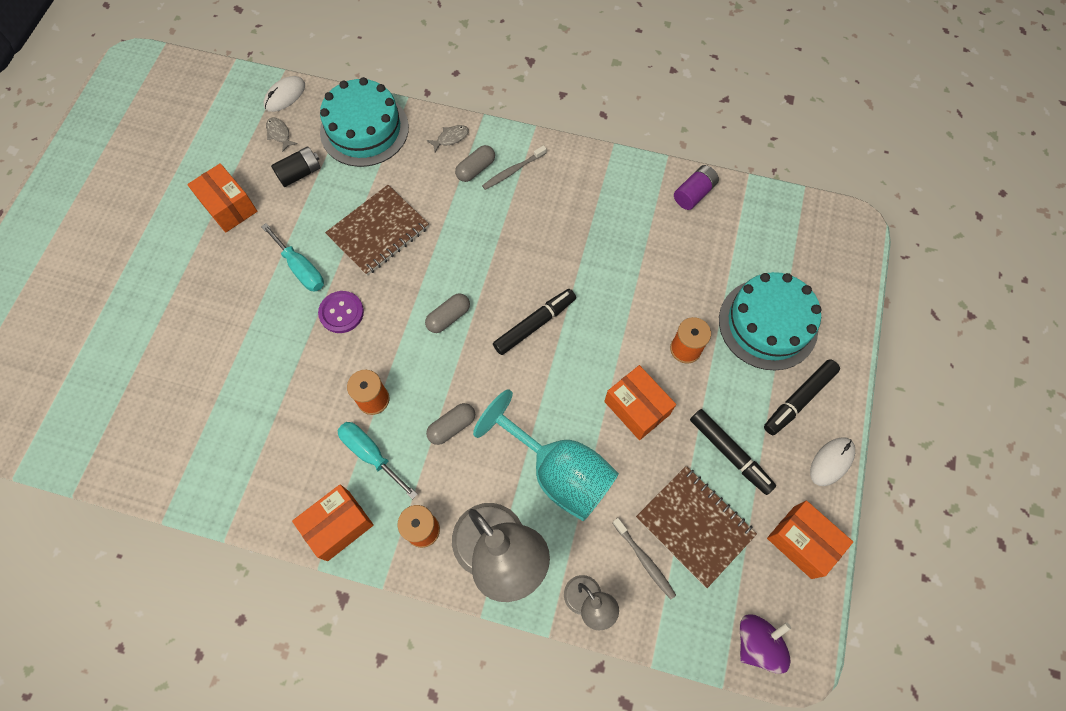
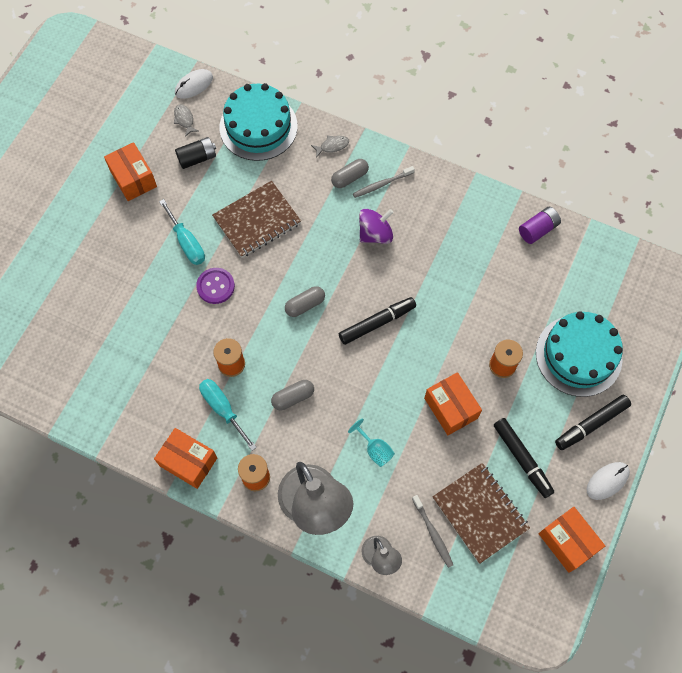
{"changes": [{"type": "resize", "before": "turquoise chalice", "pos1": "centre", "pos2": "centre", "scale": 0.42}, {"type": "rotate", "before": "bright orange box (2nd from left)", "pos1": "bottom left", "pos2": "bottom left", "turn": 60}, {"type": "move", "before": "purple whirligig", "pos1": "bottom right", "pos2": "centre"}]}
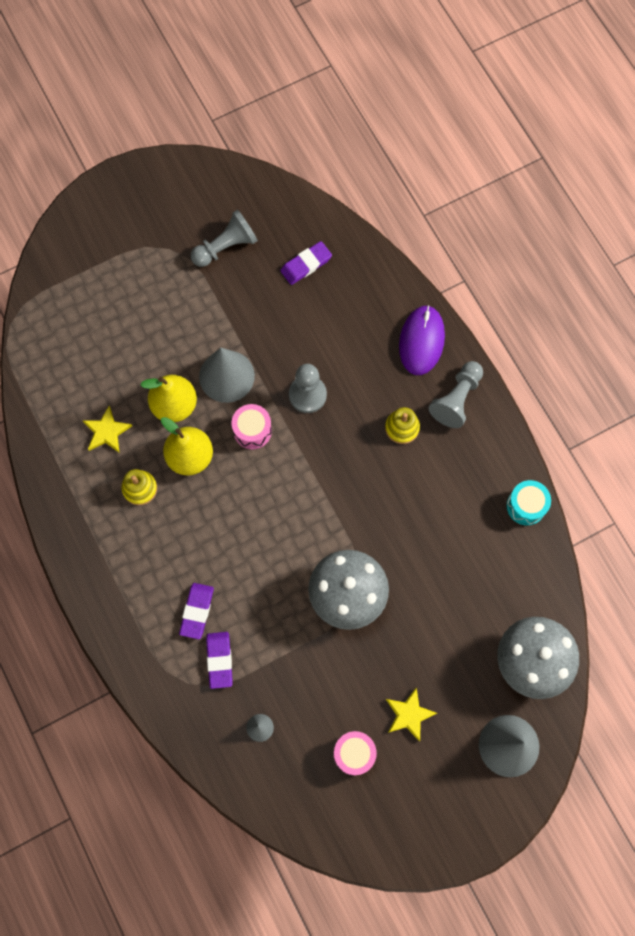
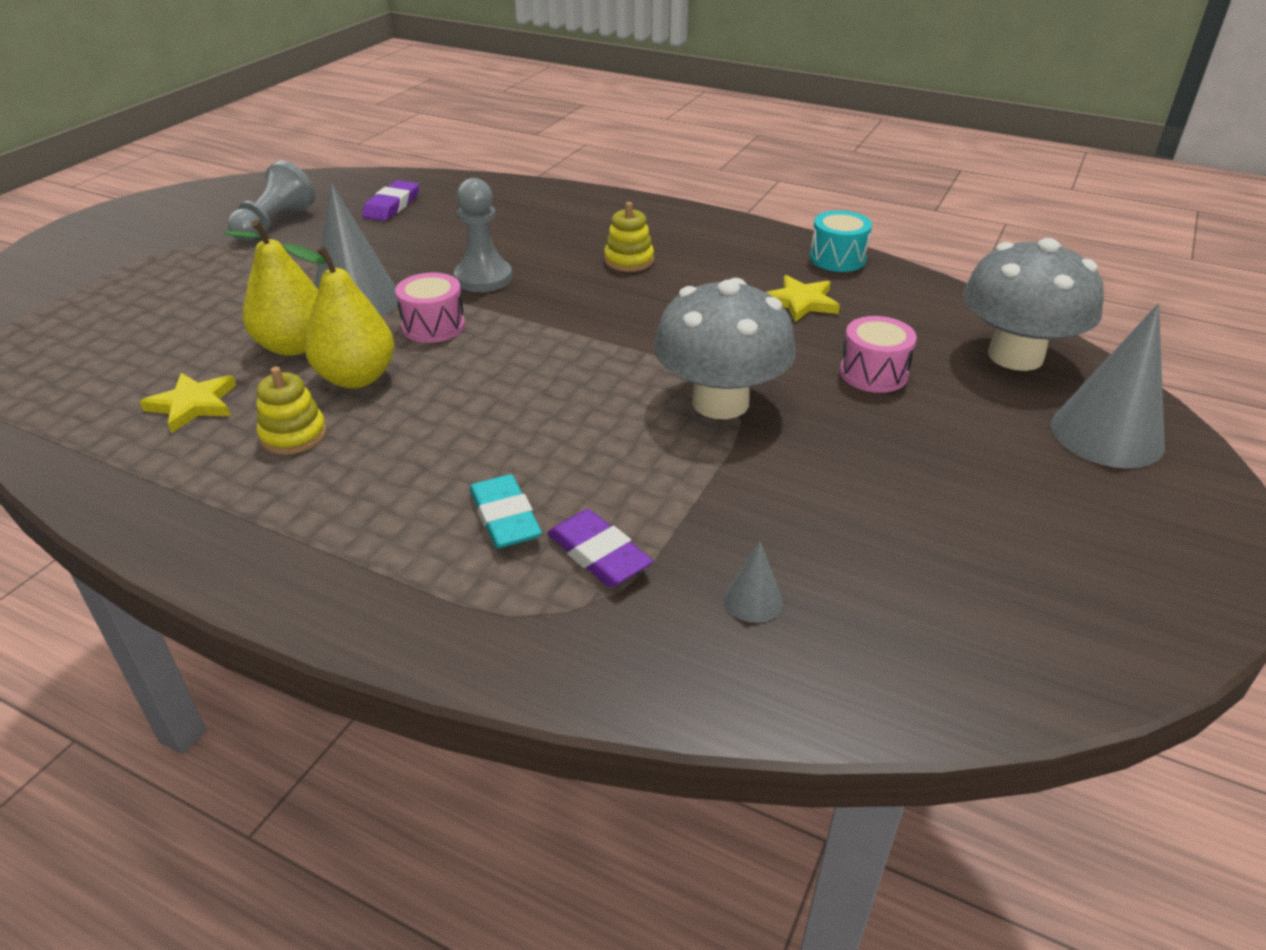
{"changes": [{"type": "delete", "before": "purple computer mouse", "pos1": "centre"}, {"type": "delete", "before": "grey pawn (3rd from left)", "pos1": "middle right"}, {"type": "recolor", "before": "purple eraser (1st from left)", "after": "turquoise eraser", "pos1": "middle left", "pos2": "centre"}, {"type": "move", "before": "golden star shape (2nd from left)", "pos1": "bottom centre", "pos2": "top centre"}, {"type": "move", "before": "rosy drum (2nd from left)", "pos1": "bottom centre", "pos2": "middle right"}]}
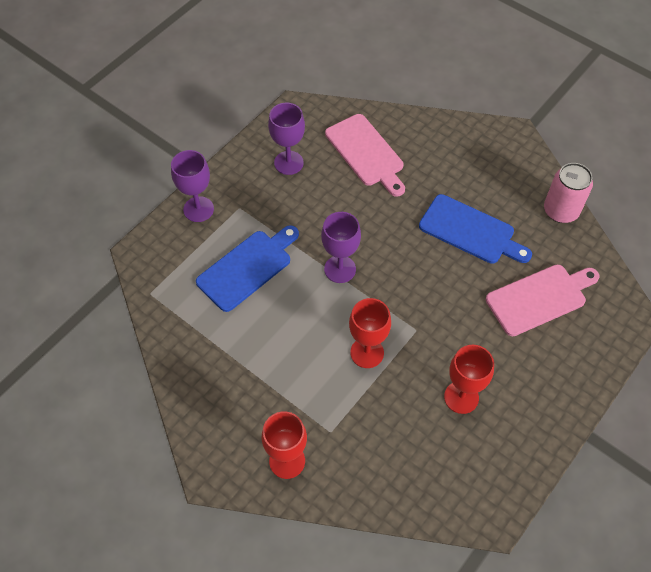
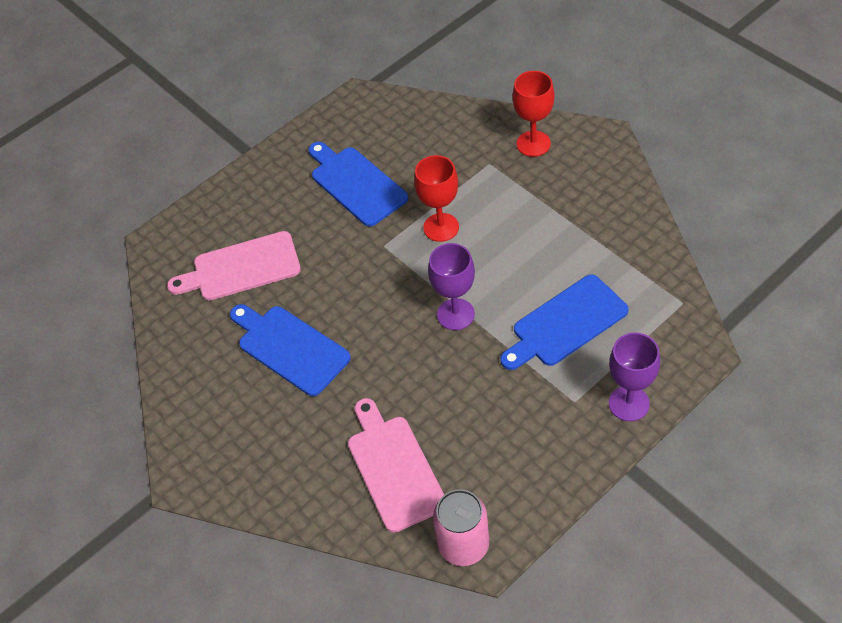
{"changes": [{"type": "delete", "before": "purple chalice (2nd from left)", "pos1": "top centre"}, {"type": "move", "before": "rosy tin", "pos1": "middle right", "pos2": "bottom centre"}, {"type": "replace", "before": "crimson chalice (3rd from left)", "after": "royal blue bread board (2nd from left)", "pos1": "middle right", "pos2": "top centre"}]}
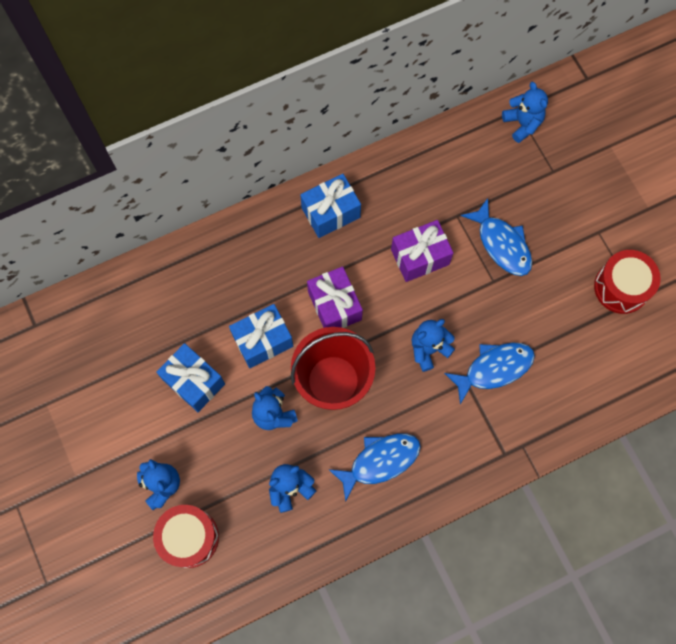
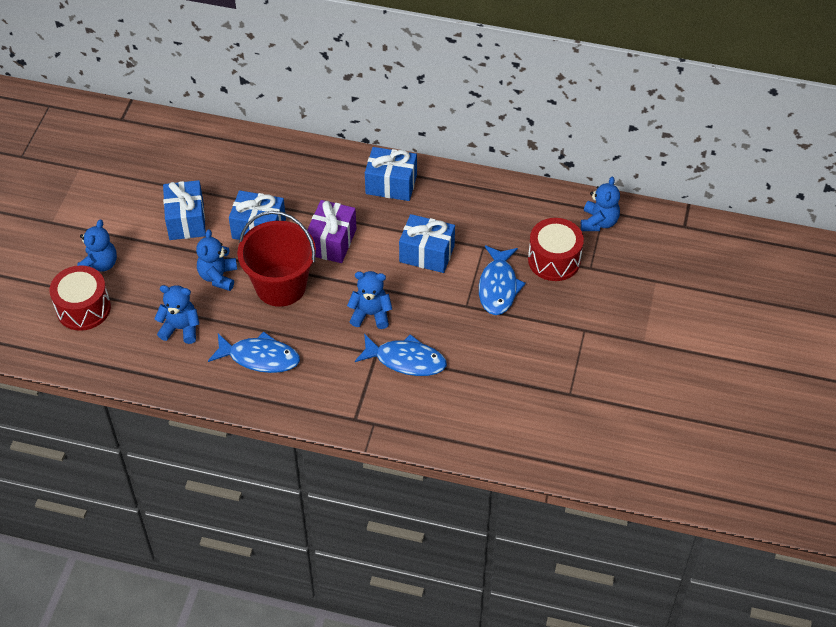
{"changes": [{"type": "recolor", "before": "purple present (2nd from left)", "after": "royal blue present (4th from left)", "pos1": "centre", "pos2": "centre"}, {"type": "move", "before": "crimson drum (2nd from left)", "pos1": "middle right", "pos2": "centre"}]}
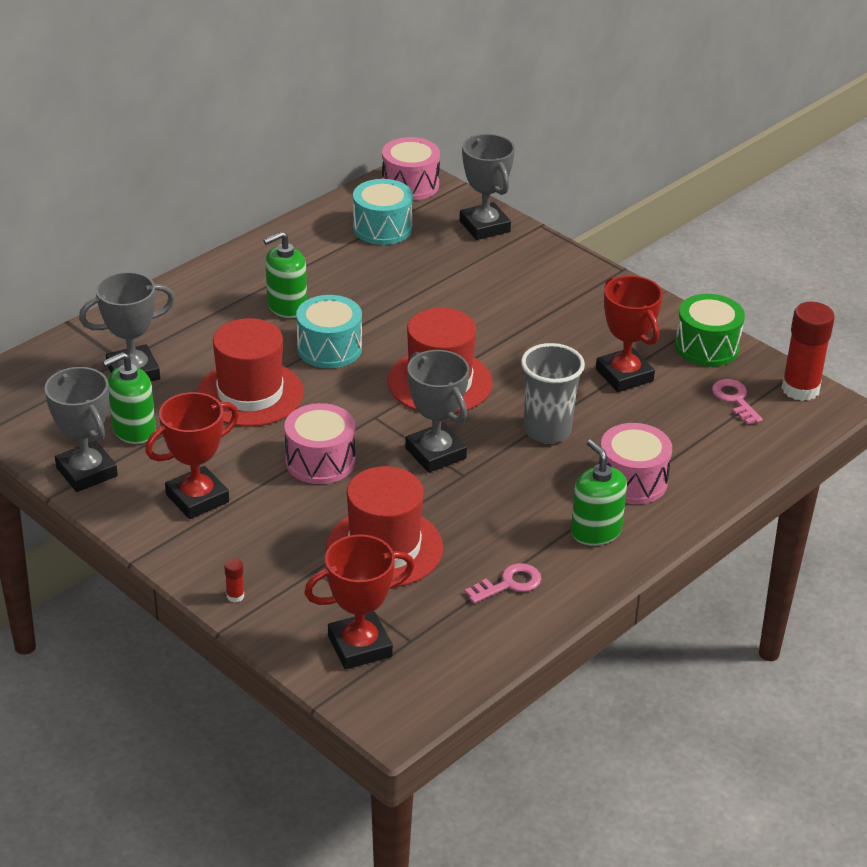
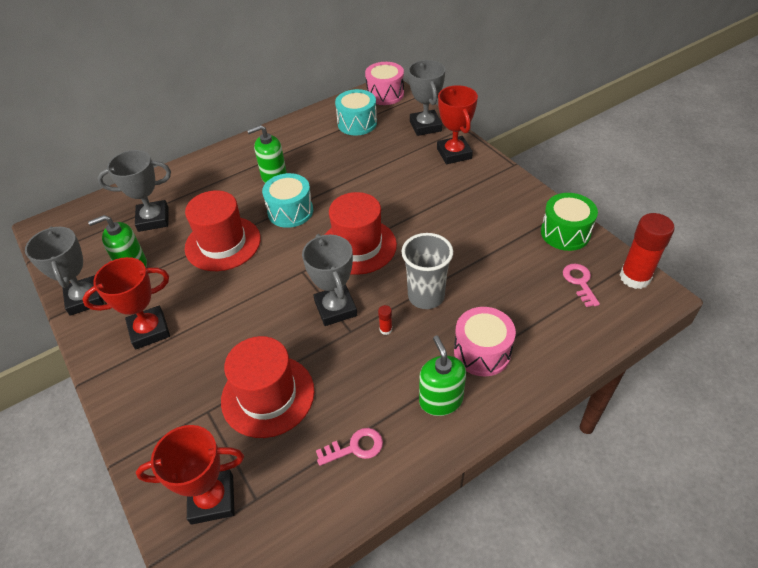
{"changes": [{"type": "move", "before": "crimson prize cup (3rd from left)", "pos1": "middle right", "pos2": "top centre"}, {"type": "delete", "before": "rosy drum (1st from left)", "pos1": "centre"}, {"type": "move", "before": "crimson glue stick (1st from left)", "pos1": "bottom left", "pos2": "centre"}]}
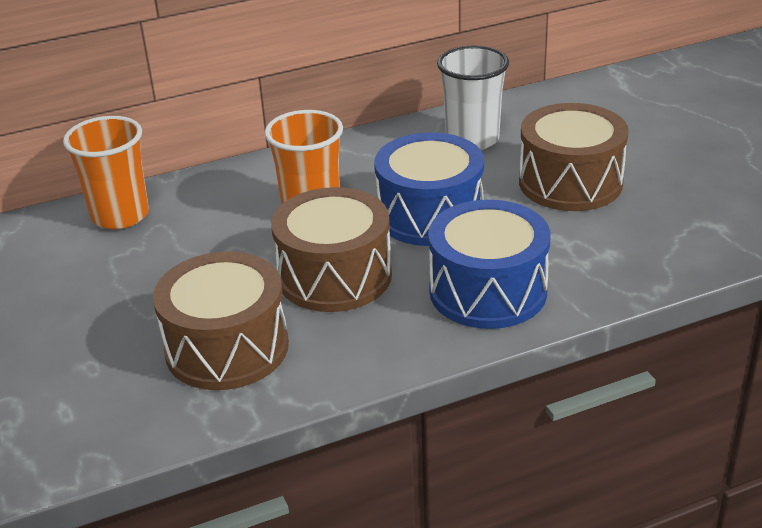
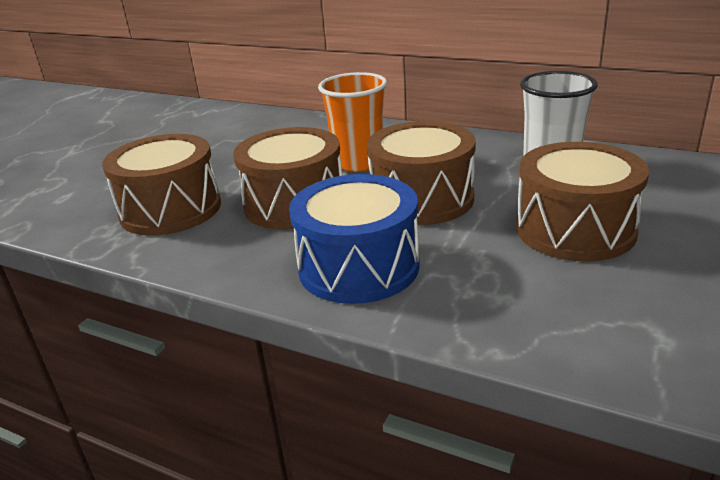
{"changes": [{"type": "delete", "before": "bright orange cup (1st from left)", "pos1": "top left"}, {"type": "recolor", "before": "royal blue drum (1st from left)", "after": "dark brown drum (3rd from left)", "pos1": "centre", "pos2": "centre"}]}
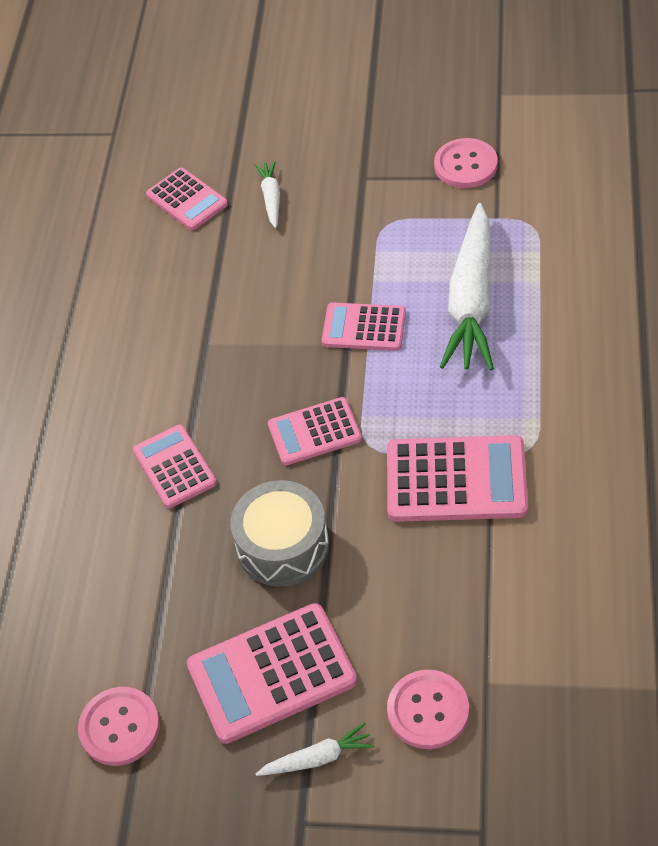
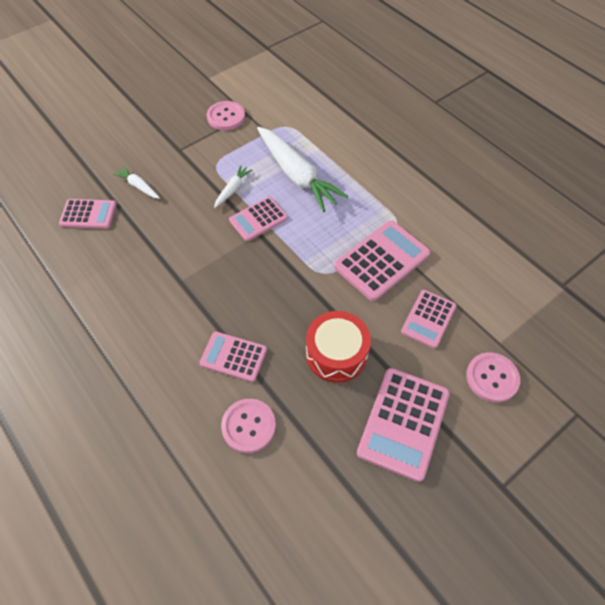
{"changes": [{"type": "move", "before": "rosy pocket calculator (4th from left in the first image)", "after": "rosy pocket calculator (6th from left)", "pos1": "centre", "pos2": "middle right"}, {"type": "recolor", "before": "grey drum", "after": "crimson drum", "pos1": "centre", "pos2": "centre"}, {"type": "move", "before": "rosy button (1st from left in the first image)", "after": "rosy button (2nd from left)", "pos1": "bottom left", "pos2": "bottom centre"}, {"type": "move", "before": "pure white carrot (2nd from left)", "pos1": "bottom centre", "pos2": "top centre"}]}
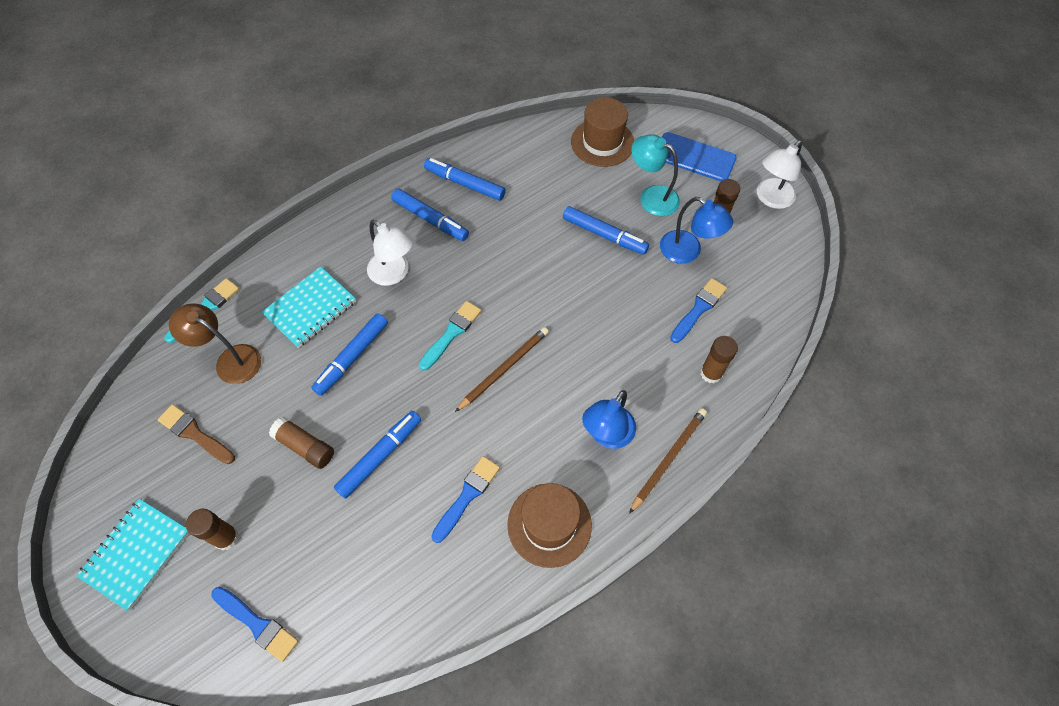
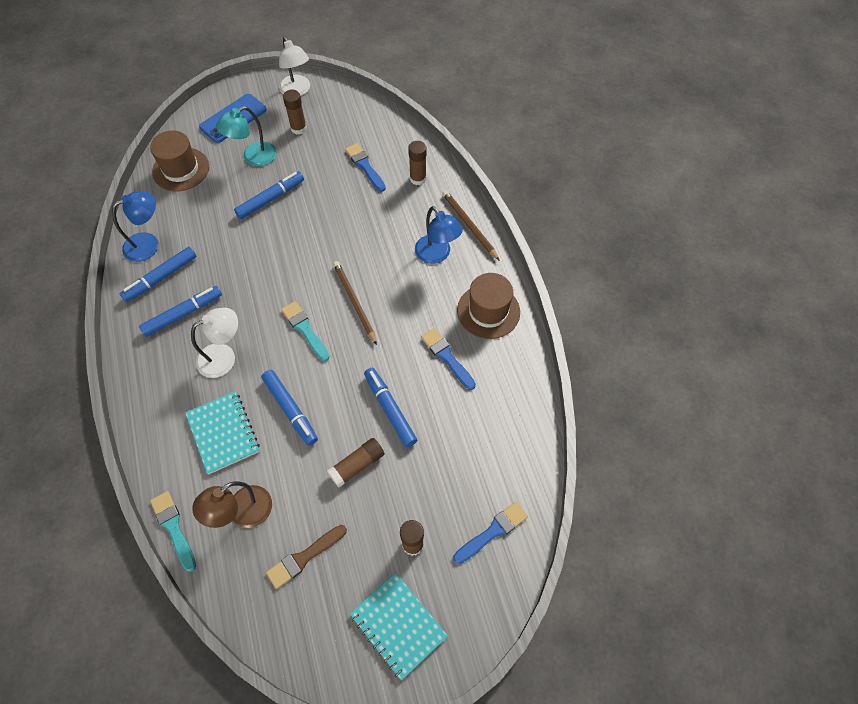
{"changes": [{"type": "move", "before": "royal blue lamp (2nd from left in the first image)", "after": "royal blue lamp (1st from left)", "pos1": "top centre", "pos2": "top left"}]}
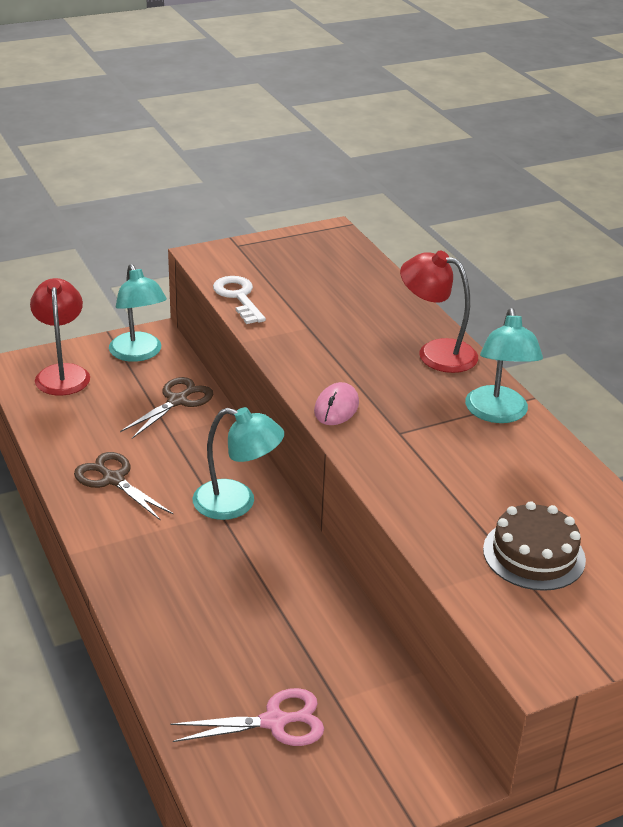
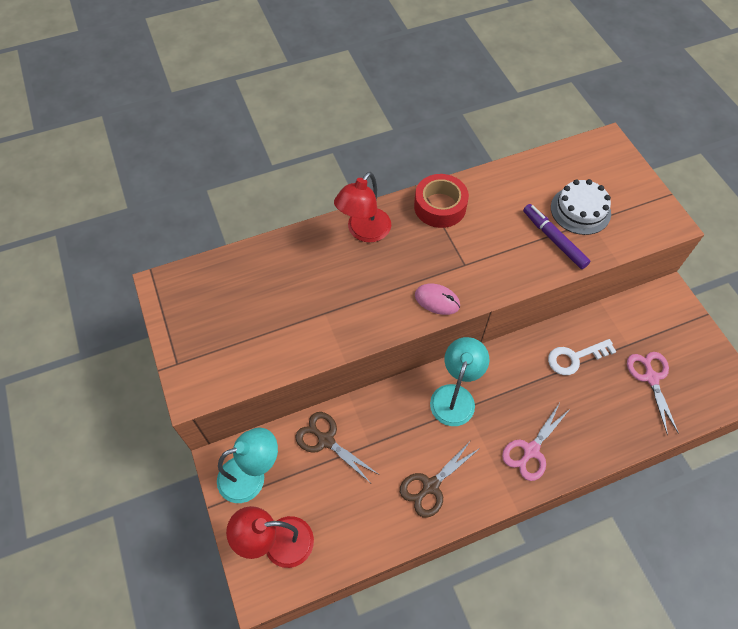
{"changes": [{"type": "move", "before": "pure white latchkey", "pos1": "centre", "pos2": "middle right"}, {"type": "replace", "before": "turquoise lamp (3rd from left)", "after": "crimson sticky tape", "pos1": "middle right", "pos2": "top centre"}, {"type": "recolor", "before": "dark brown layer cake", "after": "pure white layer cake", "pos1": "middle right", "pos2": "top right"}, {"type": "insert", "after": "purple felt pen", "pos2": "middle right"}, {"type": "insert", "after": "rosy pair of scissors (1st from left)", "pos2": "bottom right"}]}
